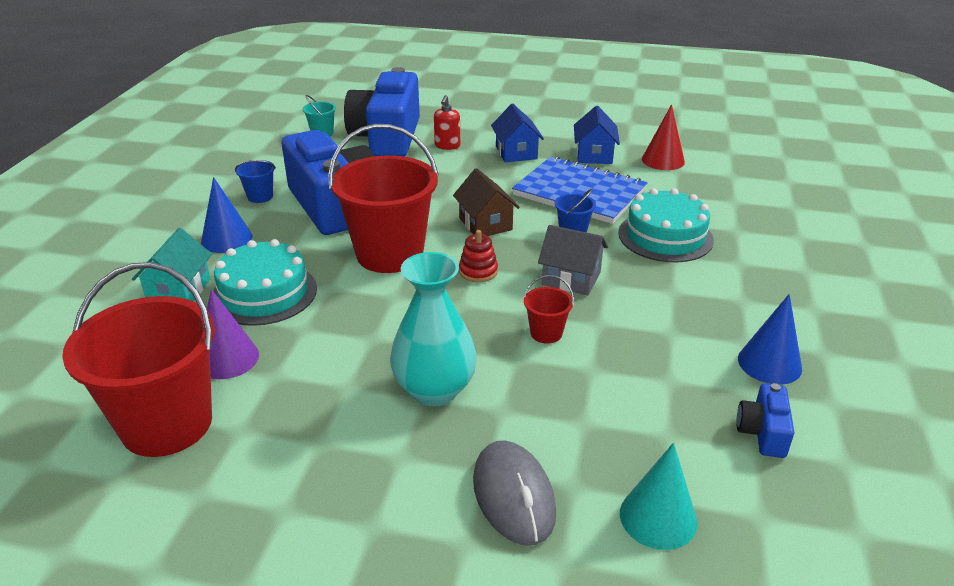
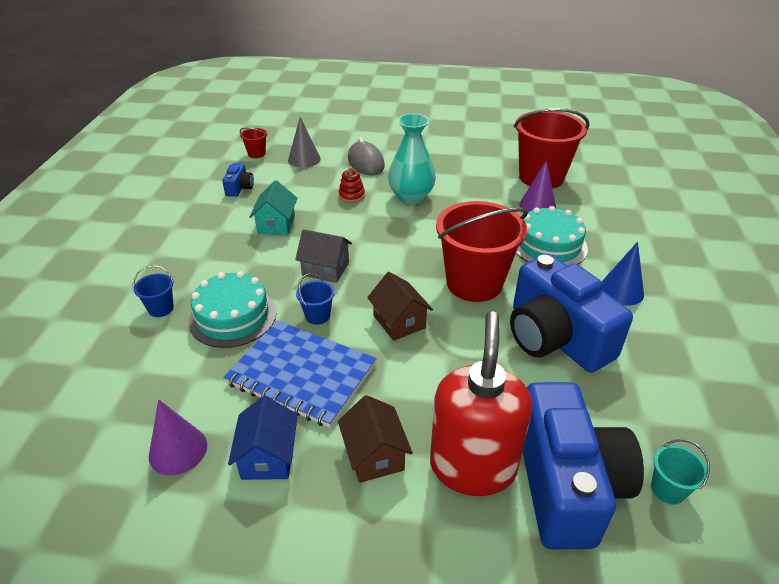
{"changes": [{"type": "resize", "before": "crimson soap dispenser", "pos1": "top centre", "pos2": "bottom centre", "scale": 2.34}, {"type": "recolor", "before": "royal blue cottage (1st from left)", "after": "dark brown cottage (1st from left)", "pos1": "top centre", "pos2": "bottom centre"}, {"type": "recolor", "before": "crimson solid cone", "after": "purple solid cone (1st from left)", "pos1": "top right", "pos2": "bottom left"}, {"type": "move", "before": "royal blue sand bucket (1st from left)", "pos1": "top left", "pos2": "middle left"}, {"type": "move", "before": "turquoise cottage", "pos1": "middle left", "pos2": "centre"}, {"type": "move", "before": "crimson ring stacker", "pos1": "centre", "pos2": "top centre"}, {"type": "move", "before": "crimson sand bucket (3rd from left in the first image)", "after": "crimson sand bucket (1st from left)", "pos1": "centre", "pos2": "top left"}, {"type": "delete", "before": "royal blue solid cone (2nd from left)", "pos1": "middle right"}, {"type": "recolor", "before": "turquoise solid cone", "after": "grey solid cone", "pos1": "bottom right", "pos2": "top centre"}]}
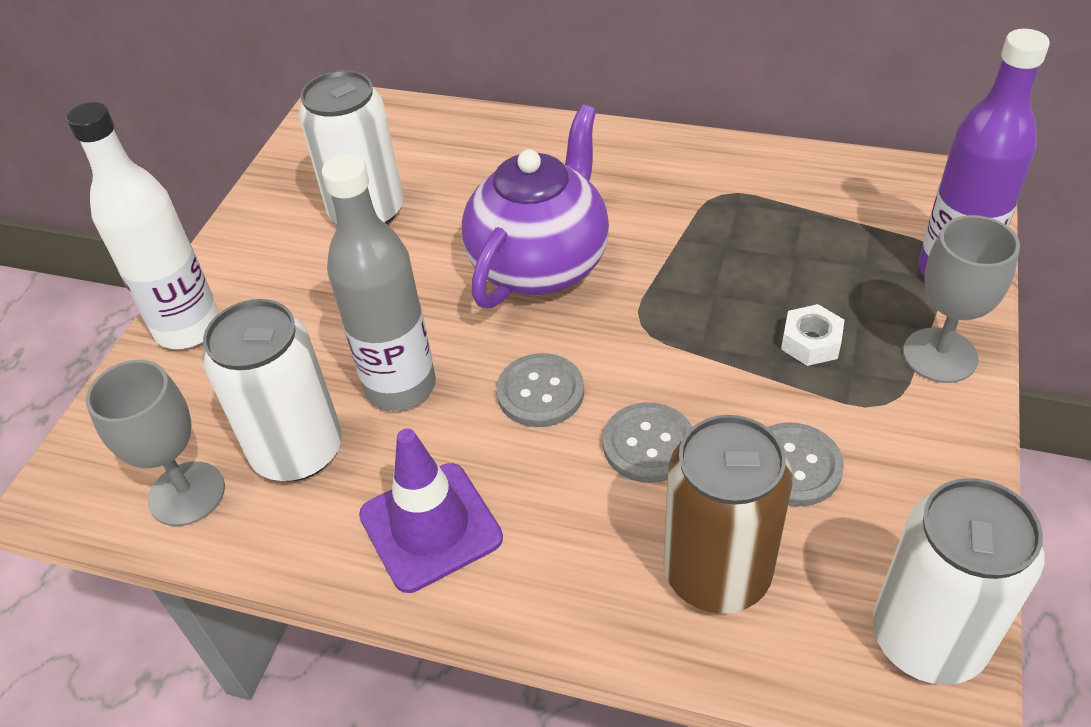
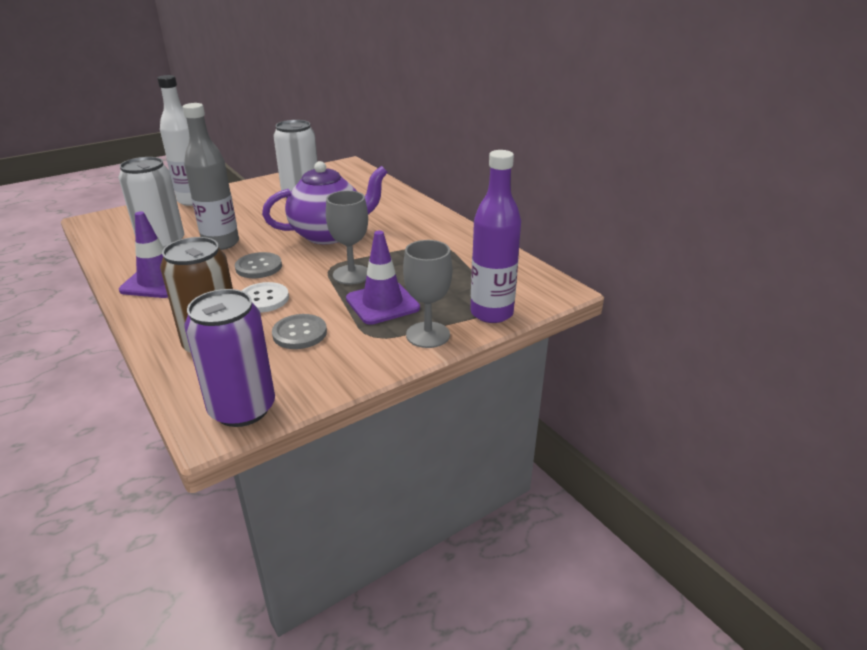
{"changes": [{"type": "replace", "before": "pure white hex nut", "after": "purple road cone (2nd from left)", "pos1": "middle right", "pos2": "centre"}, {"type": "move", "before": "grey chalice (1st from left)", "pos1": "middle left", "pos2": "centre"}, {"type": "recolor", "before": "grey button (2nd from left)", "after": "pure white button", "pos1": "centre", "pos2": "middle left"}, {"type": "recolor", "before": "pure white tin (3rd from left)", "after": "purple tin", "pos1": "bottom right", "pos2": "middle left"}]}
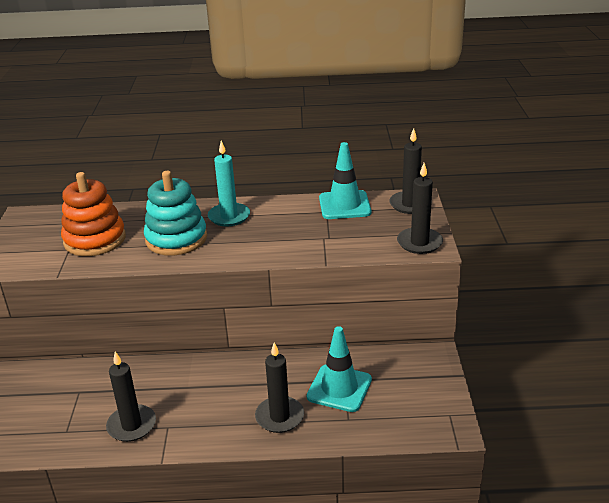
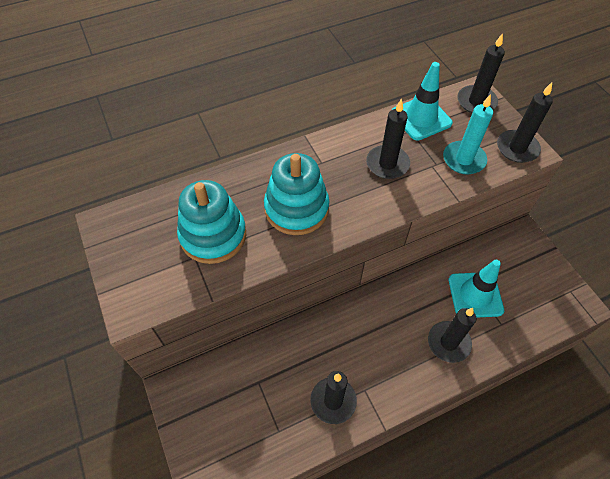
{"changes": [{"type": "move", "before": "turquoise pillar candle", "pos1": "centre", "pos2": "top right"}, {"type": "recolor", "before": "bright orange ring stacker", "after": "turquoise ring stacker (1st from left)", "pos1": "middle left", "pos2": "centre"}, {"type": "insert", "after": "black pillar candle (2nd from left)", "pos2": "top centre"}]}
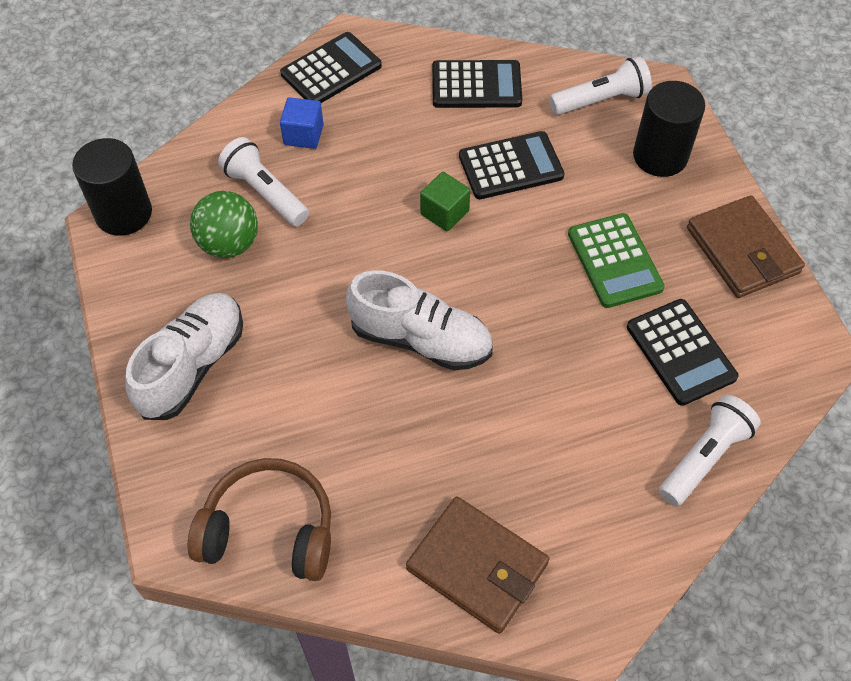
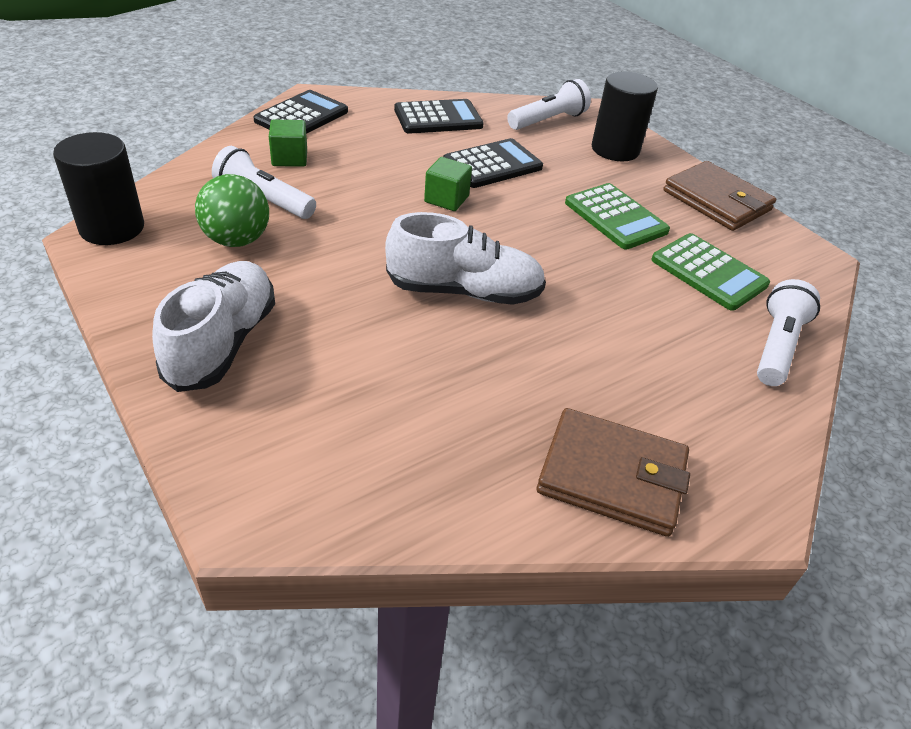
{"changes": [{"type": "recolor", "before": "royal blue cube", "after": "green cube (1st from left)", "pos1": "top centre", "pos2": "top left"}, {"type": "recolor", "before": "black pocket calculator (4th from left)", "after": "green pocket calculator (2nd from left)", "pos1": "middle right", "pos2": "middle right"}, {"type": "delete", "before": "dark brown headphones", "pos1": "bottom left"}]}
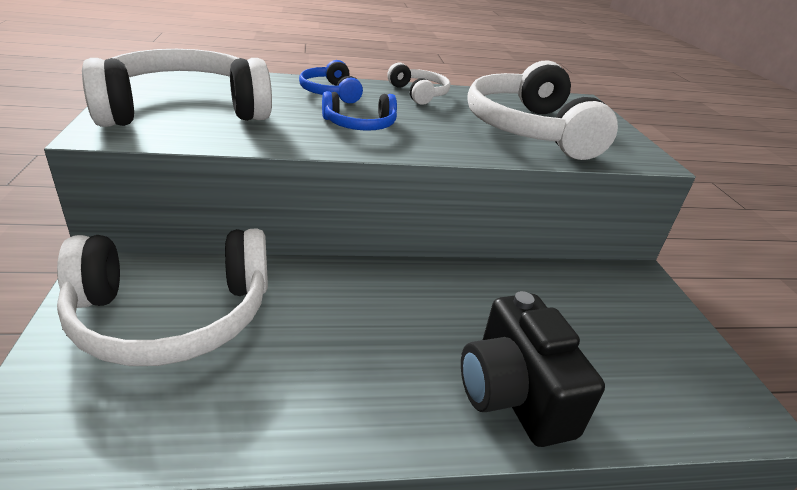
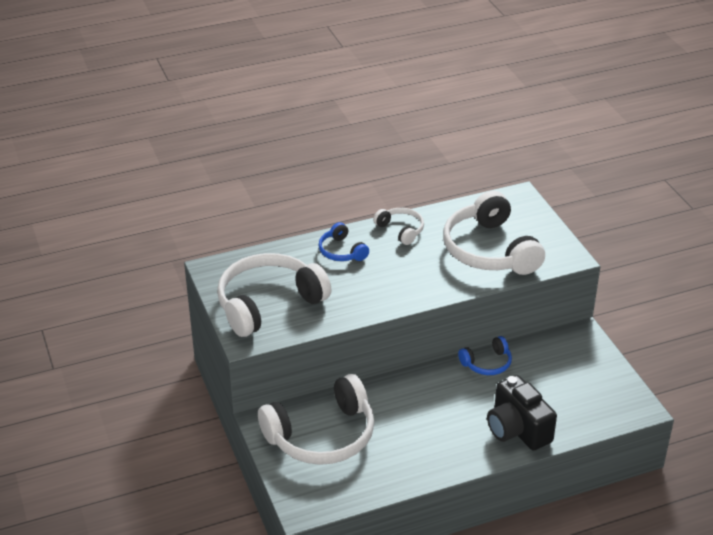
{"changes": [{"type": "move", "before": "royal blue headphones (2nd from left)", "pos1": "top centre", "pos2": "middle right"}]}
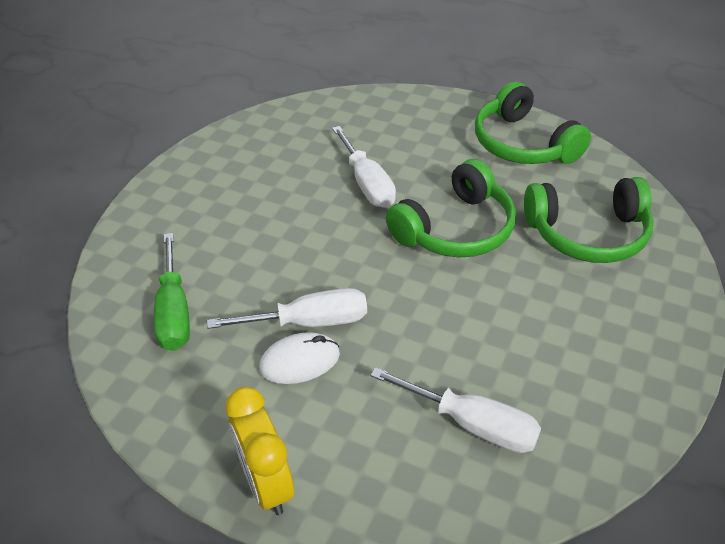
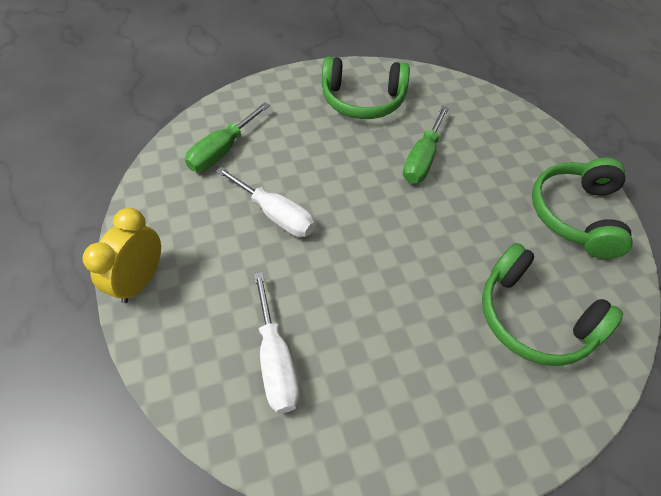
{"changes": [{"type": "recolor", "before": "pure white hand screwdriver (2nd from left)", "after": "green hand screwdriver (2nd from left)", "pos1": "top centre", "pos2": "top centre"}, {"type": "move", "before": "green headphones (1st from left)", "pos1": "centre", "pos2": "top centre"}, {"type": "delete", "before": "pure white computer mouse", "pos1": "centre"}]}
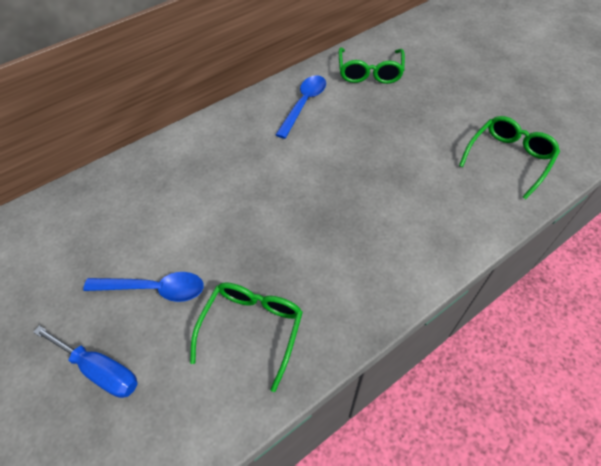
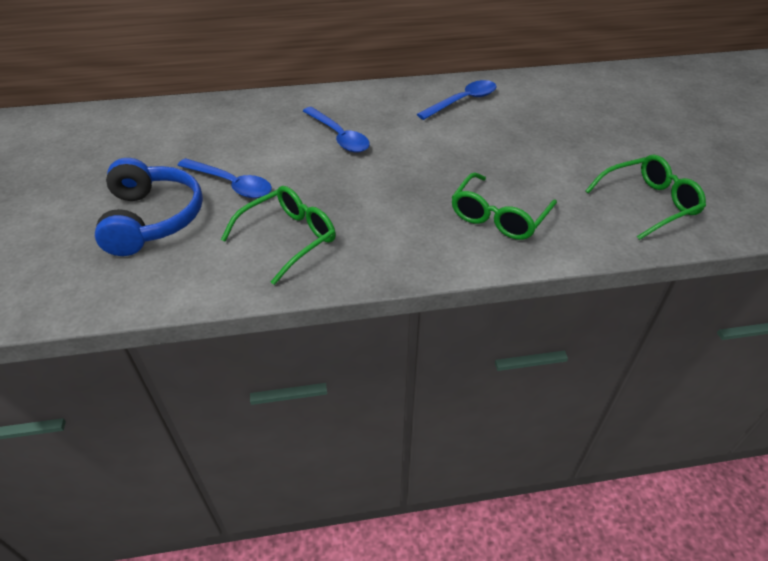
{"changes": [{"type": "move", "before": "green glasses (2nd from left)", "pos1": "top centre", "pos2": "centre"}, {"type": "replace", "before": "royal blue hand screwdriver", "after": "royal blue headphones", "pos1": "bottom left", "pos2": "middle left"}, {"type": "insert", "after": "royal blue tablespoon (2nd from left)", "pos2": "top centre"}]}
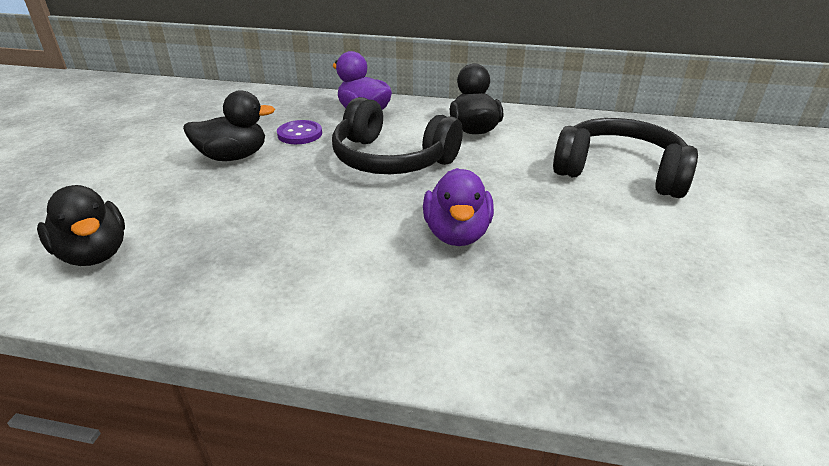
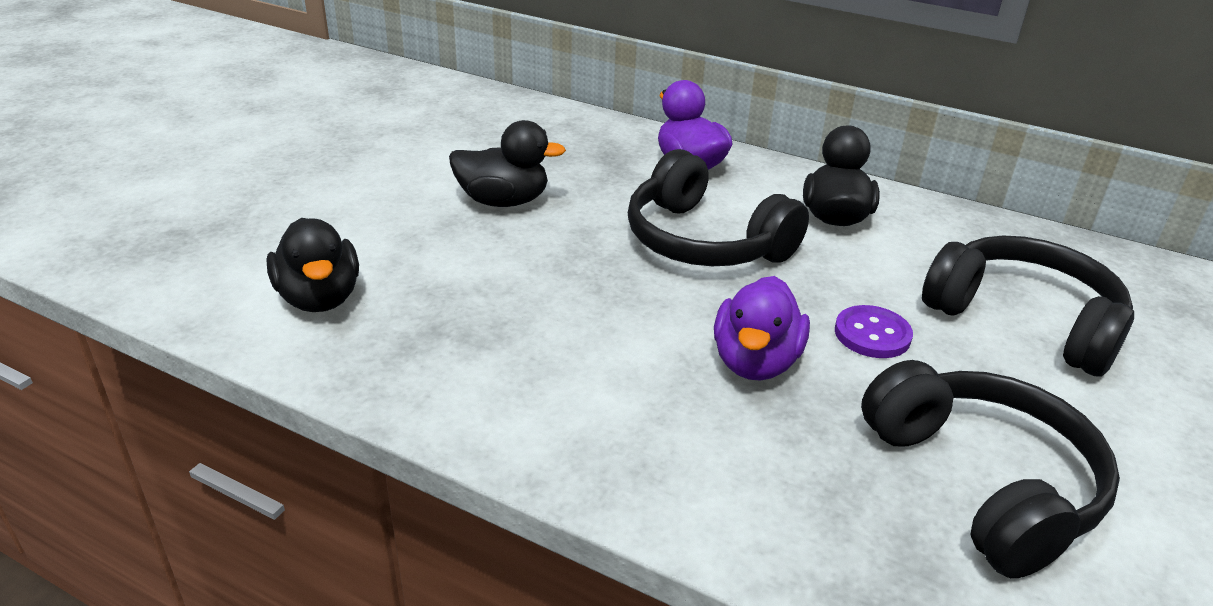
{"changes": [{"type": "move", "before": "purple button", "pos1": "top centre", "pos2": "middle right"}, {"type": "insert", "after": "black headphones (2nd from left)", "pos2": "bottom right"}]}
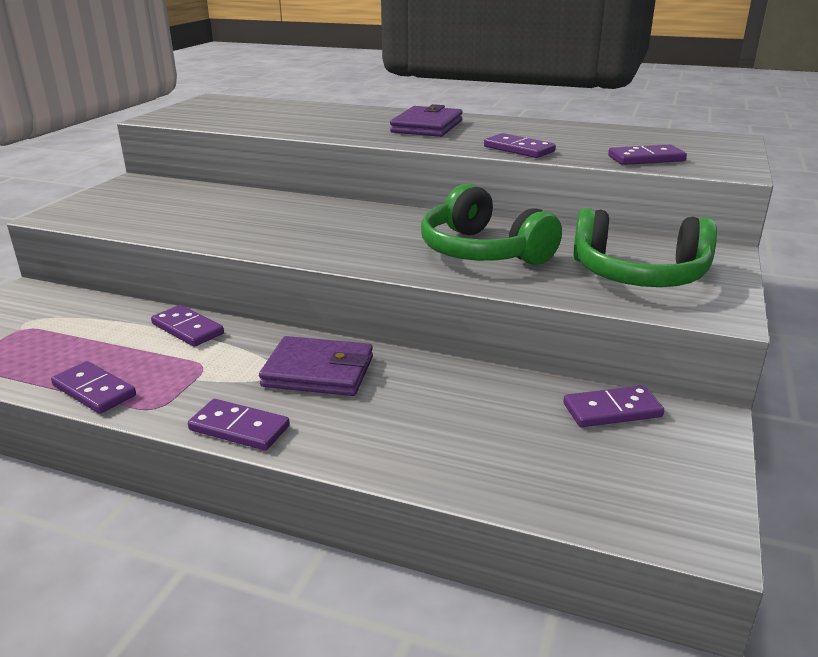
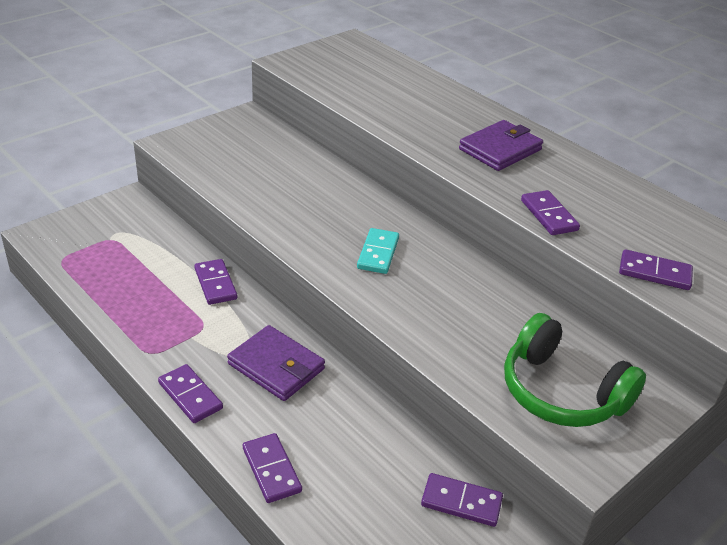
{"changes": [{"type": "delete", "before": "green headphones (1st from left)", "pos1": "centre"}, {"type": "move", "before": "purple domino (1st from left in the first image)", "after": "purple domino (3rd from left)", "pos1": "middle left", "pos2": "bottom centre"}, {"type": "insert", "after": "turquoise domino", "pos2": "centre"}]}
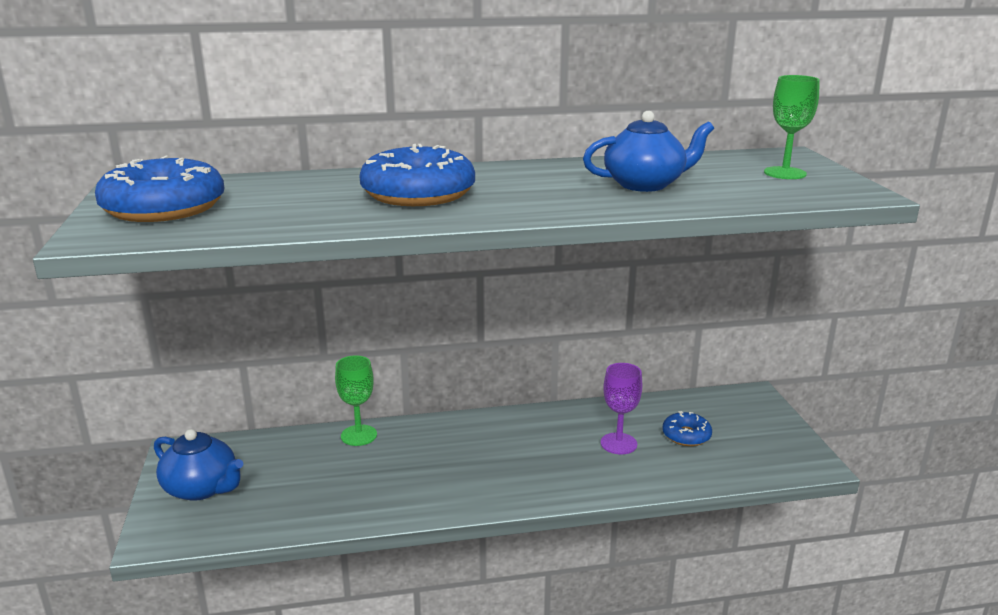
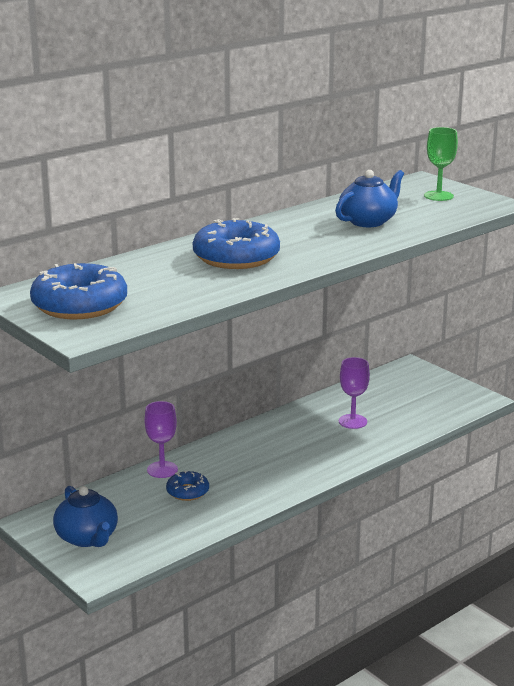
{"changes": [{"type": "recolor", "before": "green chalice (1st from left)", "after": "purple chalice (1st from left)", "pos1": "centre", "pos2": "middle left"}, {"type": "move", "before": "royal blue donut (3rd from left in the first image)", "after": "royal blue donut (2nd from left)", "pos1": "bottom right", "pos2": "bottom centre"}, {"type": "rotate", "before": "royal blue china teapot (1st from left)", "pos1": "bottom left", "pos2": "bottom left", "turn": 60}]}
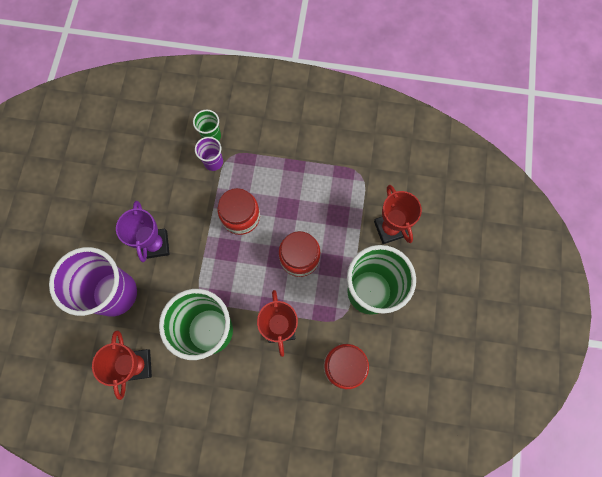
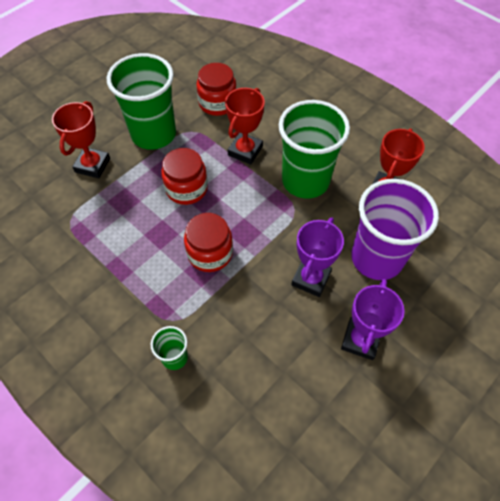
{"changes": [{"type": "delete", "before": "purple cup (2nd from left)", "pos1": "top centre"}, {"type": "insert", "after": "purple prize cup (2nd from left)", "pos2": "middle right"}]}
